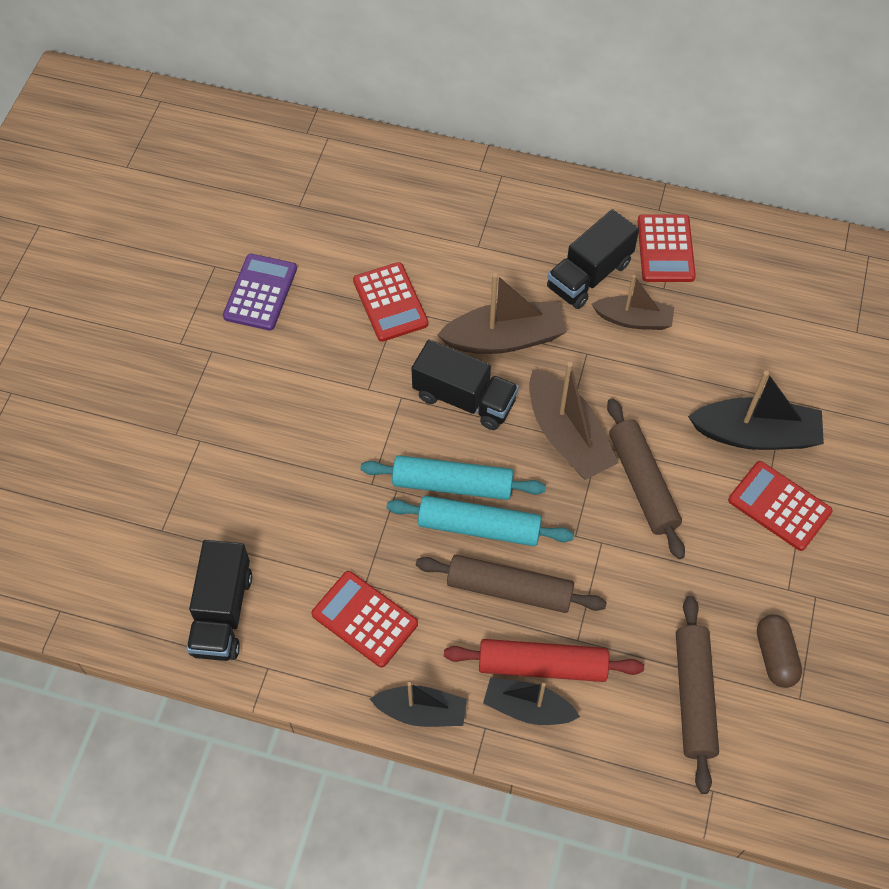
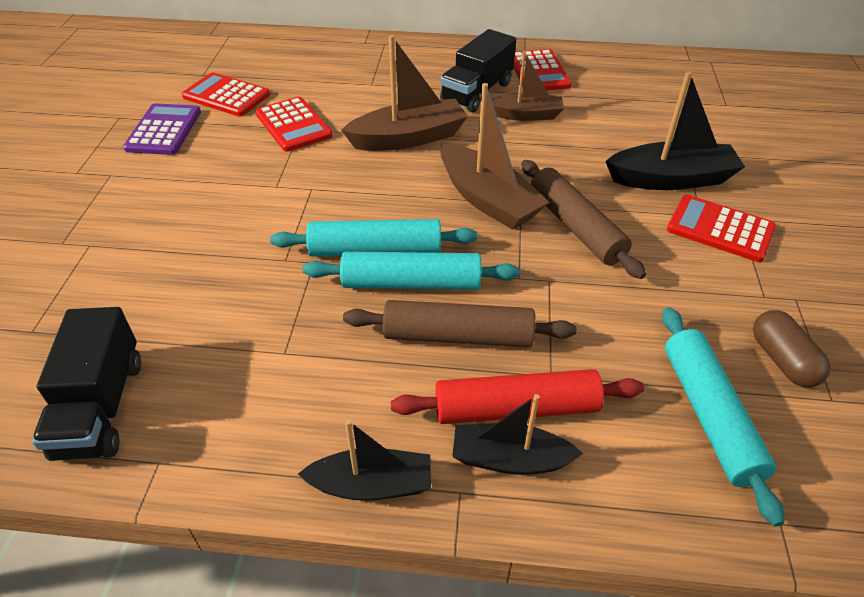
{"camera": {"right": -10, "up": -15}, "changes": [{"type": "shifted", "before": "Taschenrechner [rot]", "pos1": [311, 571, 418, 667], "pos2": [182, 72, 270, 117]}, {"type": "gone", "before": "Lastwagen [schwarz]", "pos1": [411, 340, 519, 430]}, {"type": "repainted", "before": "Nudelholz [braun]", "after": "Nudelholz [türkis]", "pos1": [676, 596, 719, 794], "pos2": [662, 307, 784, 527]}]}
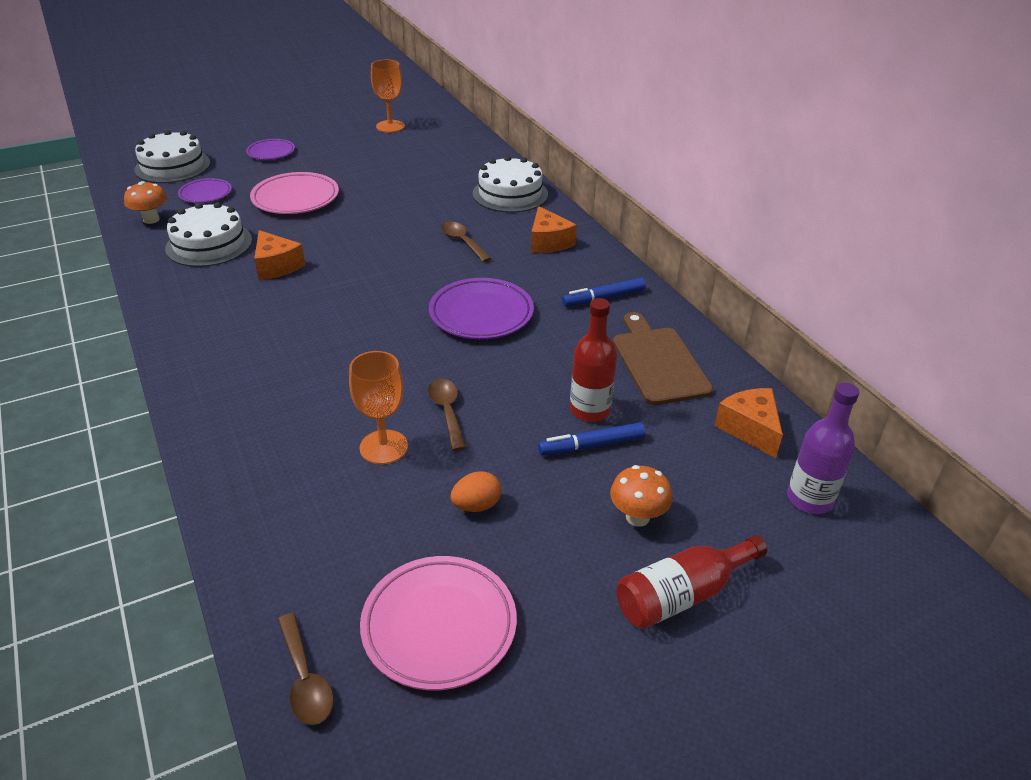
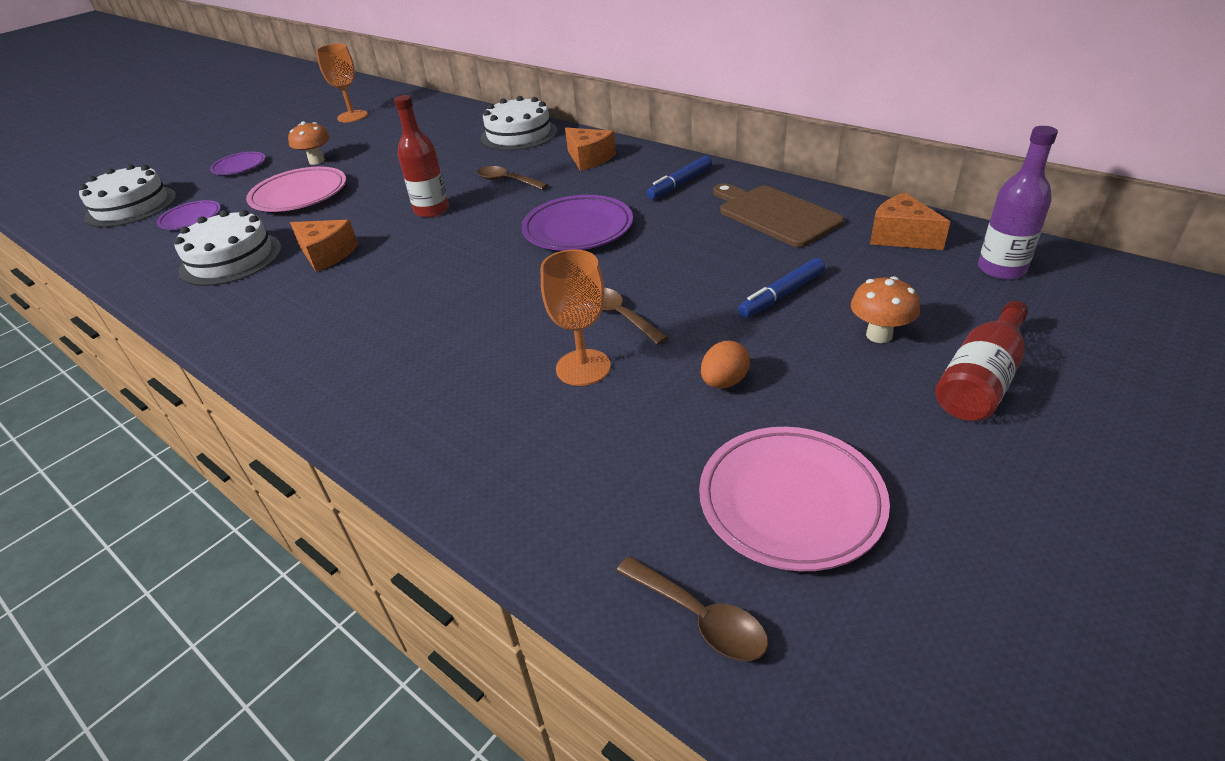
{"camera": {"right": -20, "up": 0}, "changes": [{"type": "shifted", "before": "Pilz [orange]", "pos1": [124, 181, 167, 224], "pos2": [288, 121, 330, 165]}, {"type": "shifted", "before": "Flasche [rot]", "pos1": [570, 298, 617, 422], "pos2": [394, 95, 449, 218]}]}
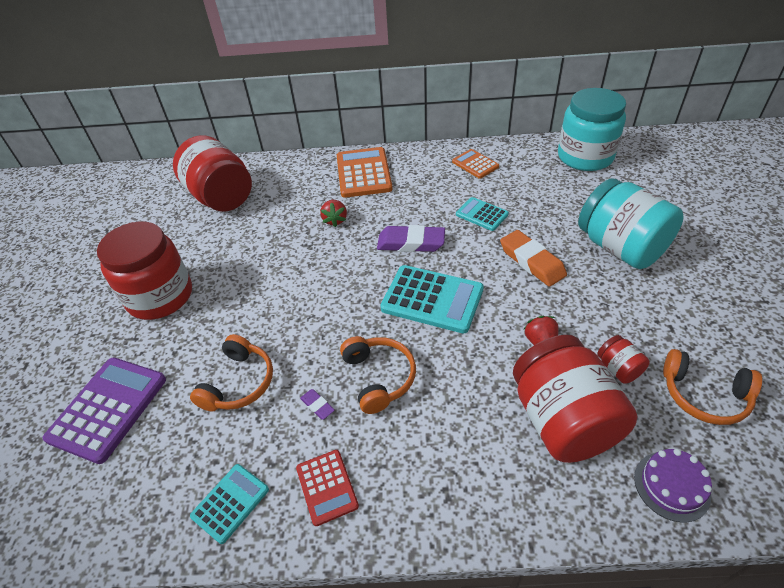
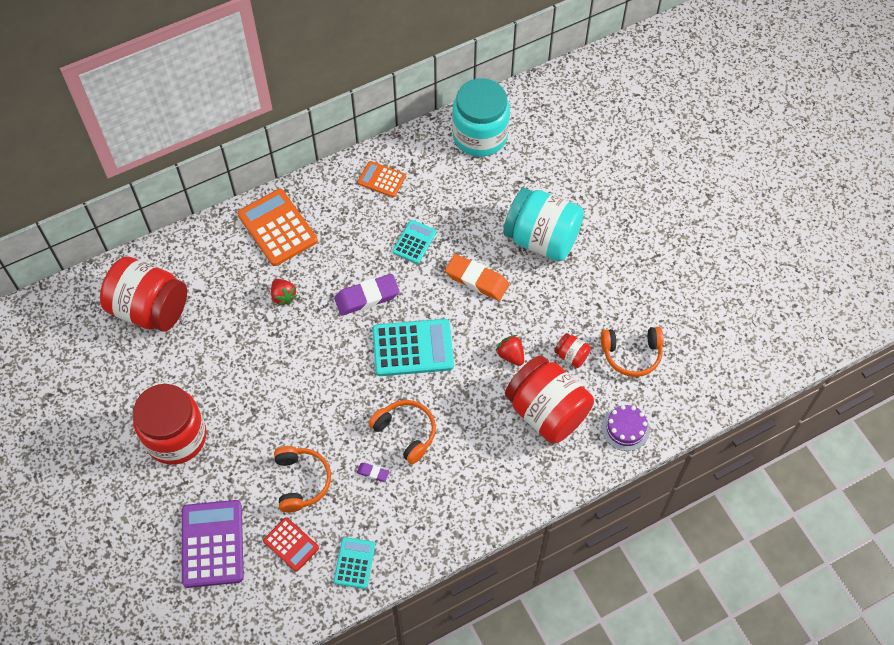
{"camera": {"right": -30, "up": 15}, "changes": [{"type": "shifted", "before": "Taschenrechner [rot]", "pos1": [296, 450, 359, 526], "pos2": [263, 517, 319, 572]}, {"type": "rotated", "before": "Taschenrechner [türkis]", "pos1": [456, 197, 509, 231], "pos2": [392, 220, 437, 264], "turn": 105}]}
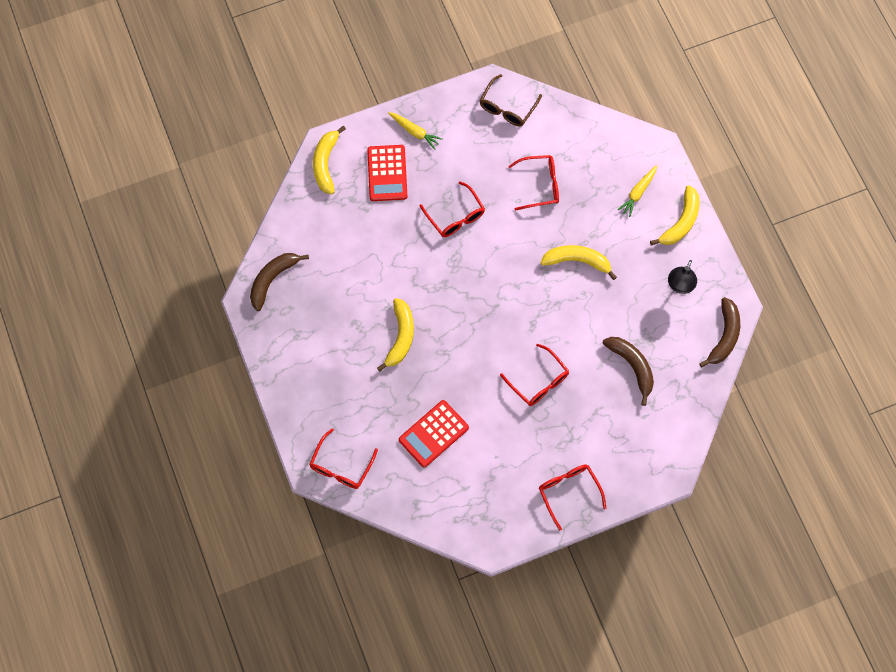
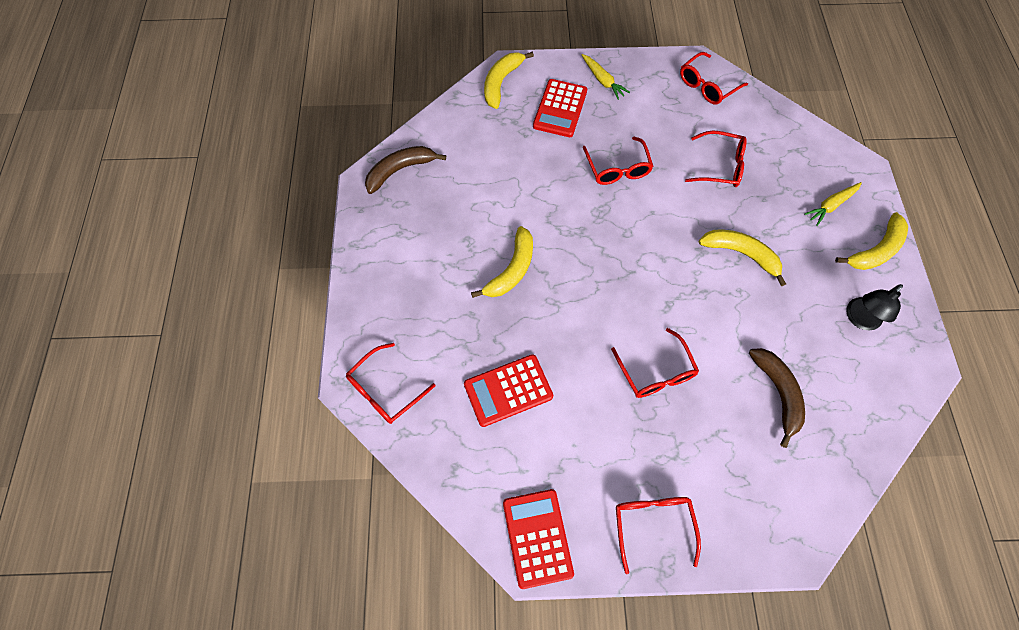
{"camera": {"right": 20, "up": -5}, "changes": [{"type": "repainted", "before": "Brille [braun]", "after": "Brille [rot]", "pos1": [480, 74, 542, 126], "pos2": [680, 52, 748, 105]}, {"type": "gone", "before": "Banane [braun]", "pos1": [699, 297, 740, 367]}, {"type": "new", "after": "Taschenrechner [rot]", "pos2": [503, 489, 574, 589]}]}
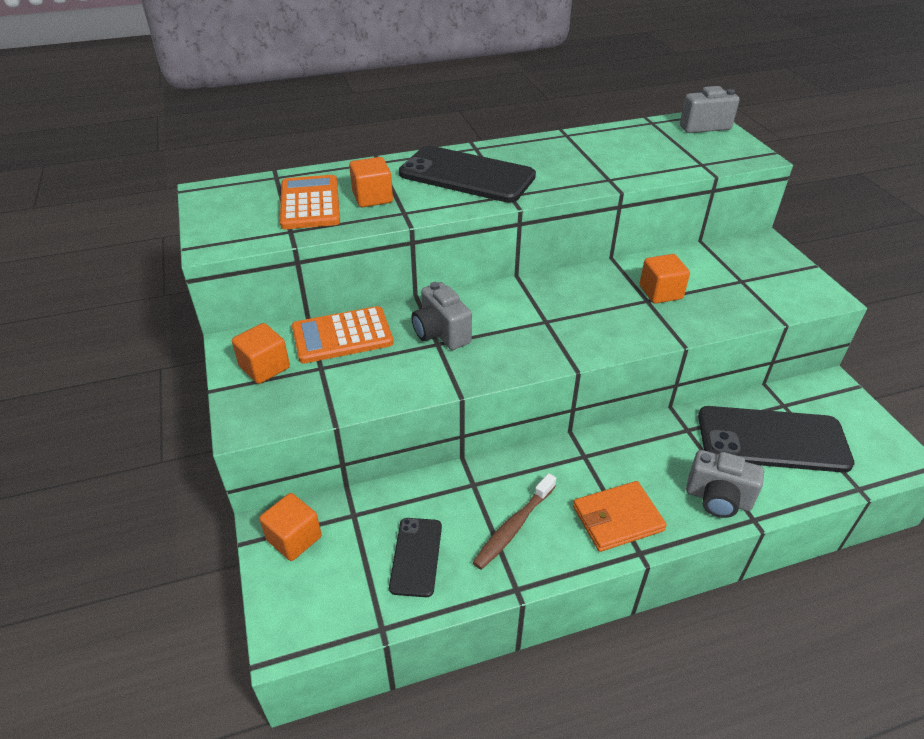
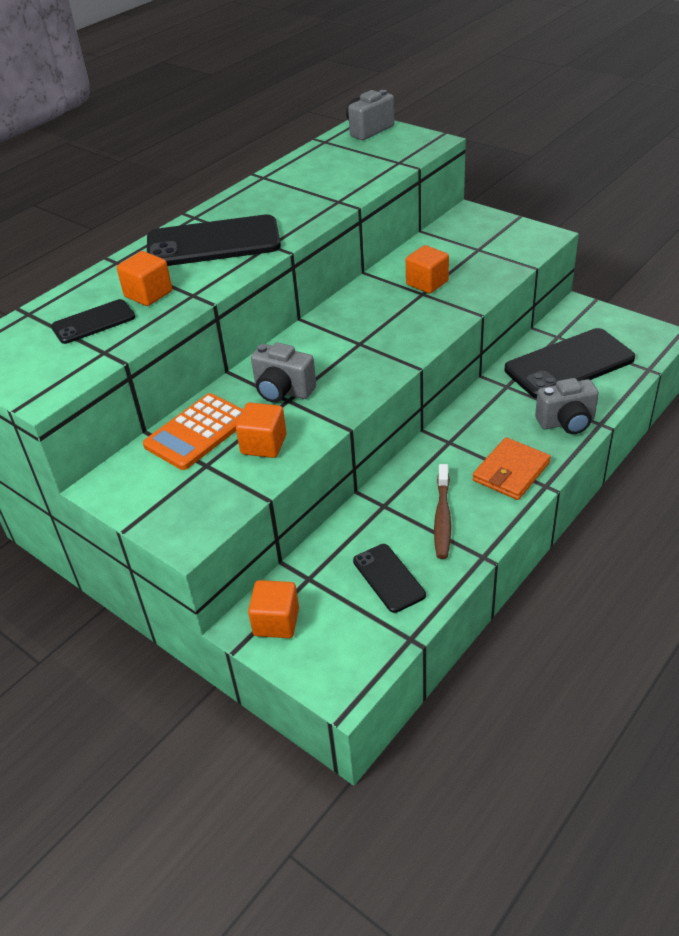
{"camera": {"right": -30, "up": 0}, "changes": [{"type": "shifted", "before": "Kubus [orange]", "pos1": [232, 323, 290, 384], "pos2": [236, 402, 286, 458]}, {"type": "swapped", "before": "Taschenrechner [orange]", "after": "Handy [schwarz]", "pos1": [280, 175, 340, 229], "pos2": [51, 299, 135, 344]}]}
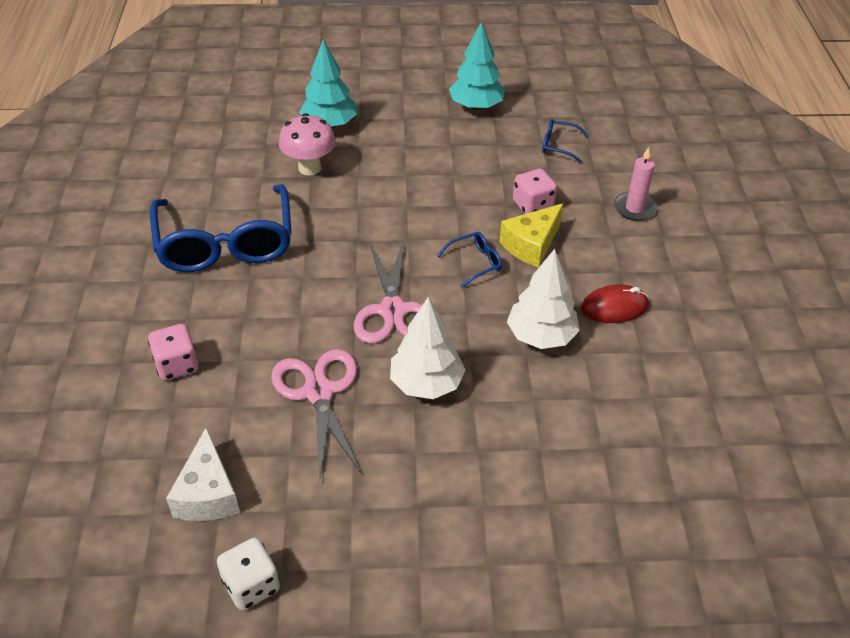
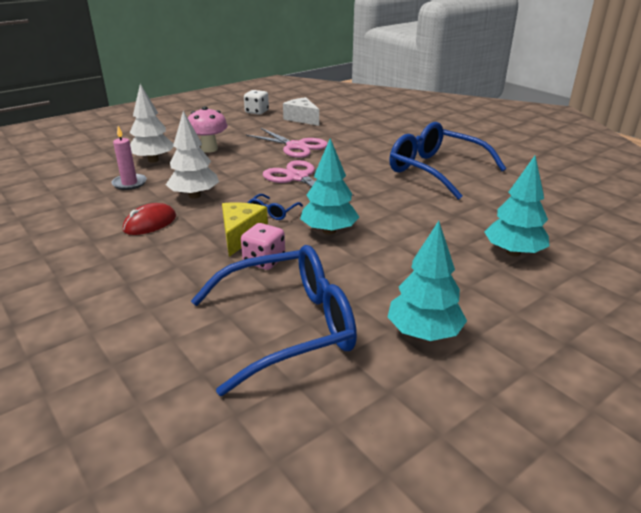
{"camera": {"right": 145, "up": -15}, "changes": [{"type": "gone", "before": "Spielwürfel [rosa]", "pos1": [148, 324, 199, 380]}, {"type": "shifted", "before": "Pilz [rosa]", "pos1": [279, 113, 336, 176], "pos2": [188, 106, 228, 153]}, {"type": "shifted", "before": "Baum [weiß]", "pos1": [390, 297, 465, 399], "pos2": [130, 84, 174, 162]}, {"type": "scaled", "before": "Brille [blau]", "pos1": [542, 119, 589, 163], "pos2": [191, 245, 357, 396], "scale": 2.47}, {"type": "shifted", "before": "Kerze [rosa]", "pos1": [614, 147, 657, 221], "pos2": [111, 126, 147, 190]}, {"type": "new", "after": "Baum [türkis]", "pos2": [300, 138, 359, 235]}]}
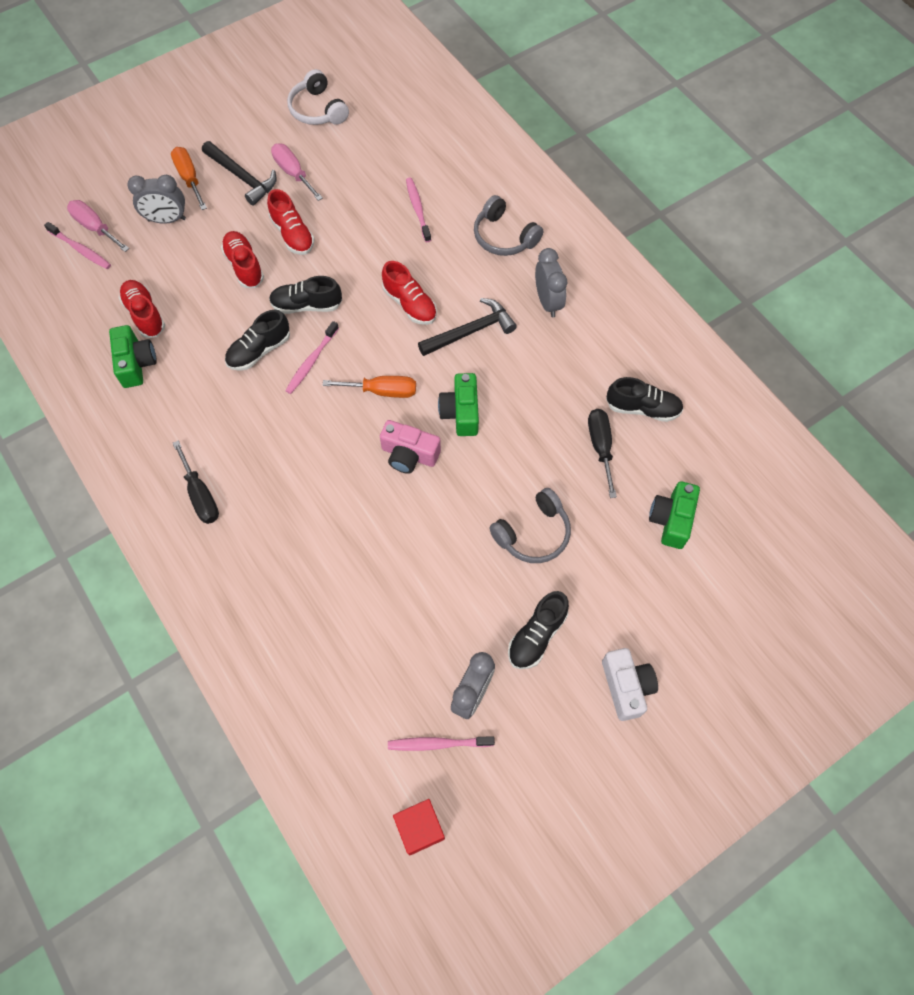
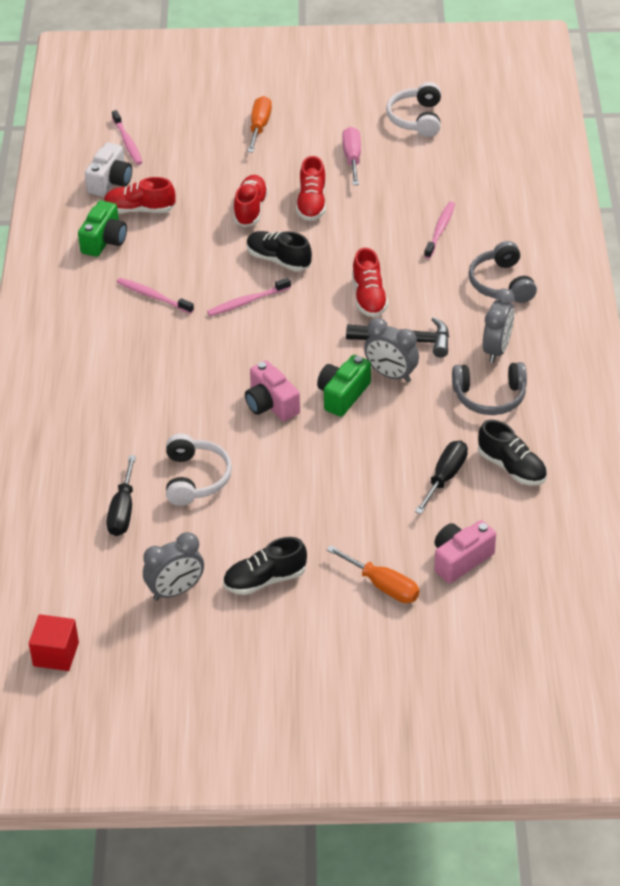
{"camera": {"right": 35, "up": -20}, "changes": [{"type": "gone", "before": "Schraubenzieher [rosa]", "pos1": [67, 200, 129, 252]}, {"type": "rotated", "before": "Schuh [rot]", "pos1": [119, 280, 165, 338], "pos2": [104, 177, 176, 213], "turn": -90}, {"type": "shifted", "before": "Wecker [grau]", "pos1": [128, 175, 186, 224], "pos2": [364, 318, 419, 382]}, {"type": "shifted", "before": "Schraubenzieher [schwarz]", "pos1": [173, 440, 219, 524], "pos2": [107, 455, 136, 536]}, {"type": "gone", "before": "Hammer [schwarz]", "pos1": [202, 141, 277, 206]}, {"type": "gone", "before": "Schuh [schwarz]", "pos1": [225, 310, 290, 371]}, {"type": "shifted", "before": "Schraubenzieher [orange]", "pos1": [323, 376, 416, 398], "pos2": [327, 545, 419, 603]}, {"type": "shifted", "before": "Zahnbürste [rosa]", "pos1": [388, 736, 495, 751], "pos2": [117, 278, 194, 314]}, {"type": "shifted", "before": "Kopfhörer [grau]", "pos1": [489, 488, 571, 563], "pos2": [452, 362, 527, 415]}, {"type": "shifted", "before": "Kamera [weiß]", "pos1": [602, 648, 658, 721], "pos2": [85, 143, 132, 196]}, {"type": "repainted", "before": "Kamera [grün]", "after": "Kamera [rosa]", "pos1": [649, 481, 700, 549], "pos2": [434, 520, 496, 583]}, {"type": "new", "after": "Kopfhörer [weiß]", "pos2": [166, 434, 232, 506]}]}
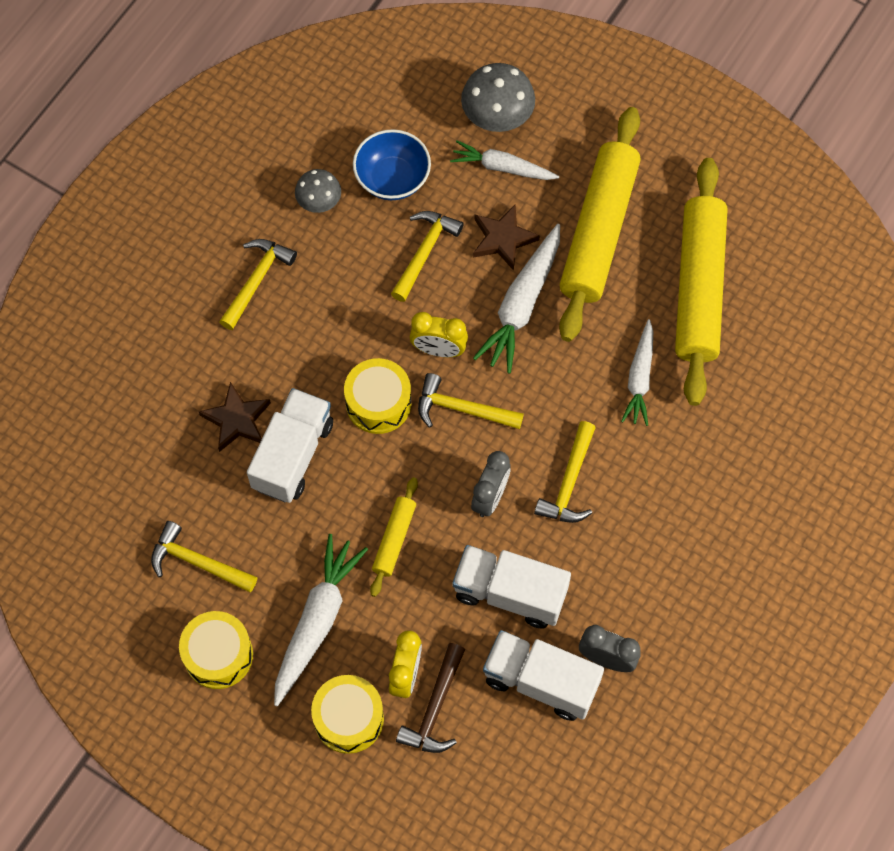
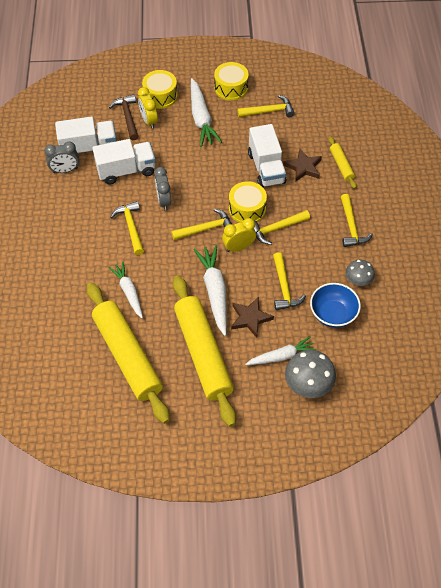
{"camera": {"right": 145, "up": -10}, "changes": [{"type": "shifted", "before": "Nudelholz [gelb]", "pos1": [370, 477, 418, 597], "pos2": [329, 136, 357, 189]}, {"type": "new", "after": "Hammer [gelb]", "pos2": [254, 210, 310, 245]}]}
